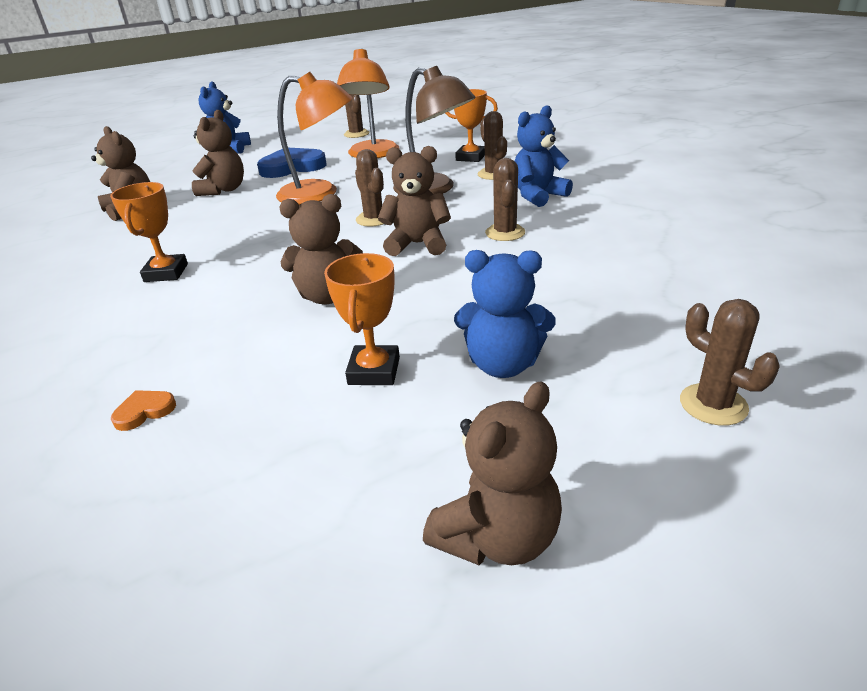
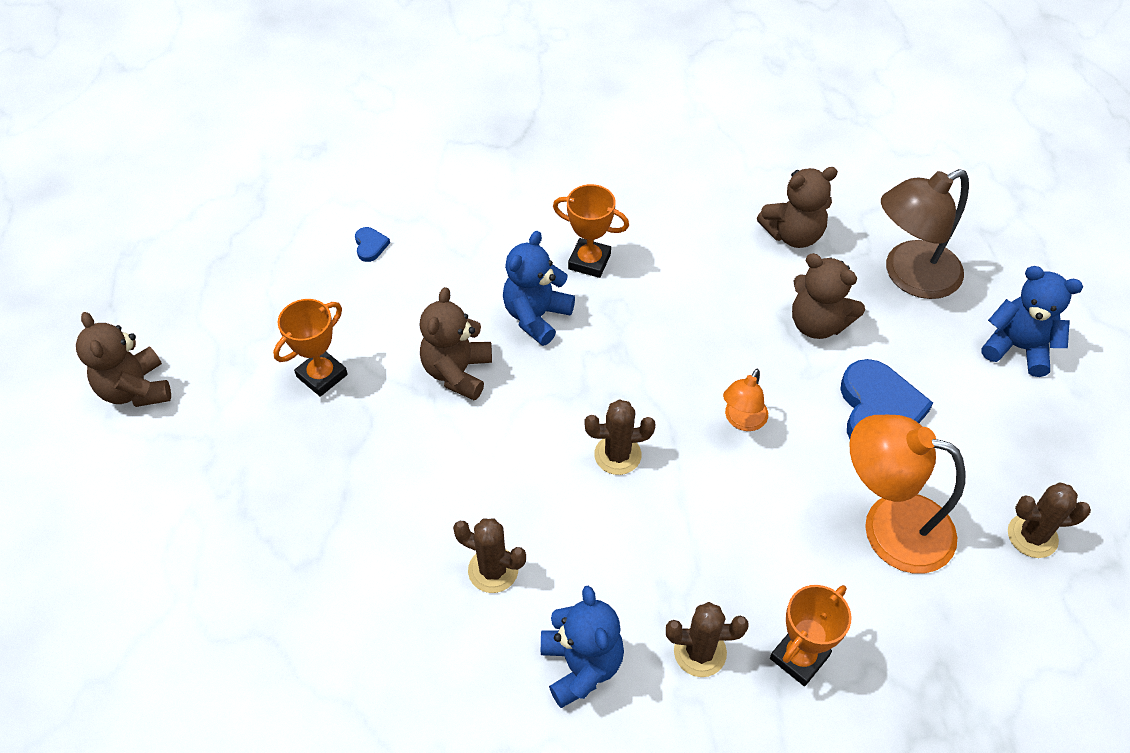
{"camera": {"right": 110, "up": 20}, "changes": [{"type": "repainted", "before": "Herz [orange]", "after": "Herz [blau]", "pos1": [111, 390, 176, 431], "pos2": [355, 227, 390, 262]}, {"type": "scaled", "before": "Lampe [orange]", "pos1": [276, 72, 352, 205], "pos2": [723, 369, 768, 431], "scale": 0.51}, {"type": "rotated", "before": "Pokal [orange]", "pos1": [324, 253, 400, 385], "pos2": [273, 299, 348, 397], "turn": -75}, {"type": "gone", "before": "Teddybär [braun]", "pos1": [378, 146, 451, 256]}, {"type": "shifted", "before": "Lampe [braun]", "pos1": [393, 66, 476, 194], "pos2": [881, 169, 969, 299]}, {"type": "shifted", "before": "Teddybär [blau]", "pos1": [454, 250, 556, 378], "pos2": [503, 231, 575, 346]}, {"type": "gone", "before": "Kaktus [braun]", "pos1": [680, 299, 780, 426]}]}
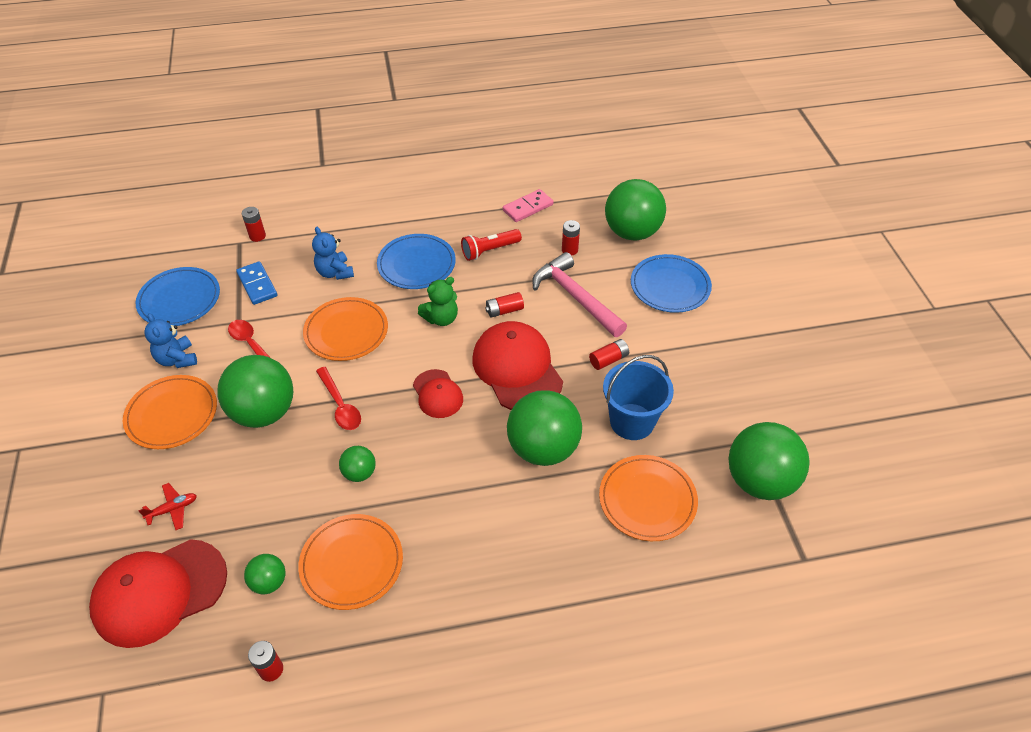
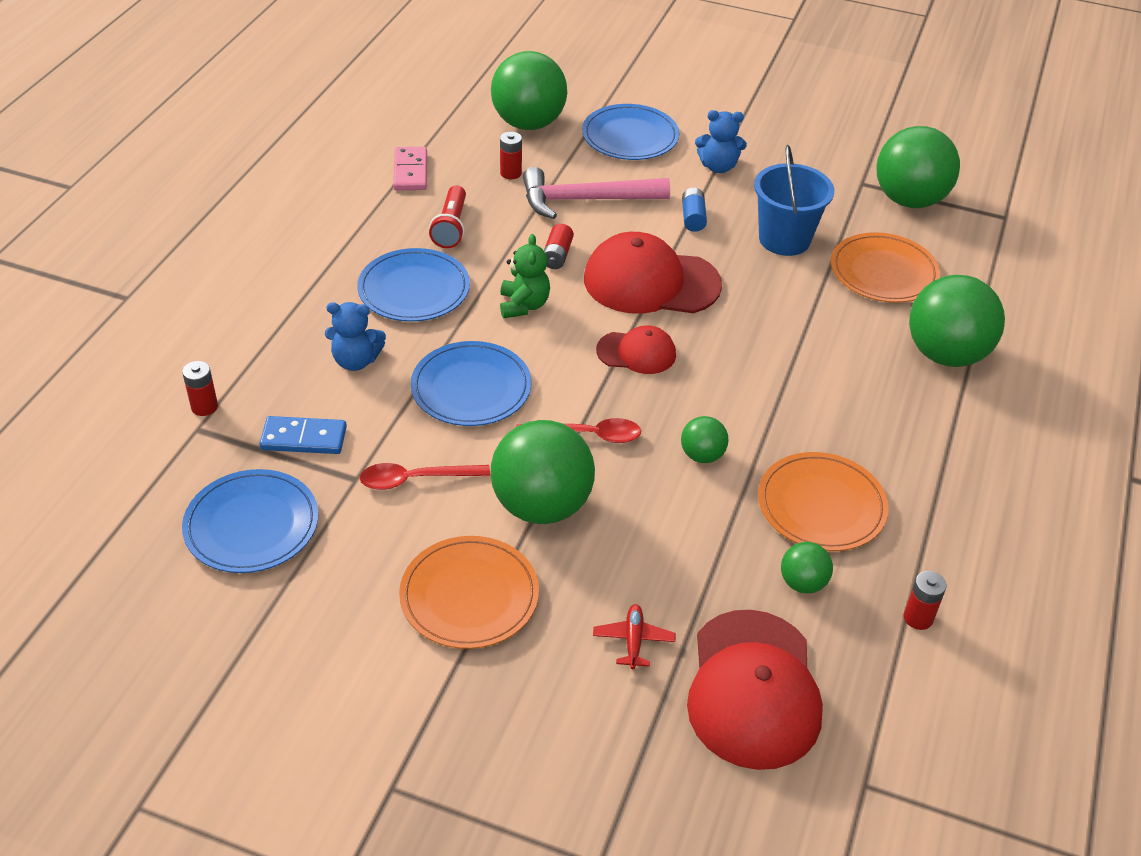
{"camera": {"right": -60, "up": -5}, "changes": [{"type": "shifted", "before": "Teddybär [blau]", "pos1": [144, 313, 197, 368], "pos2": [695, 110, 747, 173]}, {"type": "repainted", "before": "Teller [orange]", "after": "Teller [blau]", "pos1": [303, 297, 388, 361], "pos2": [411, 341, 531, 426]}, {"type": "shifted", "before": "Ball [grün]", "pos1": [507, 390, 582, 466], "pos2": [909, 275, 1005, 367]}, {"type": "repainted", "before": "Batterie [rot]", "after": "Batterie [blau]", "pos1": [589, 339, 629, 370], "pos2": [682, 188, 707, 232]}]}
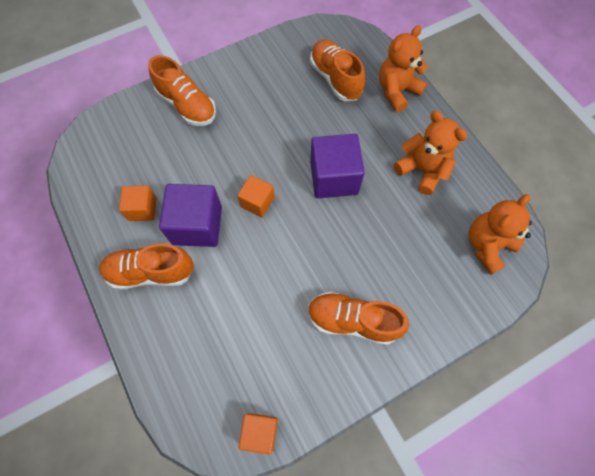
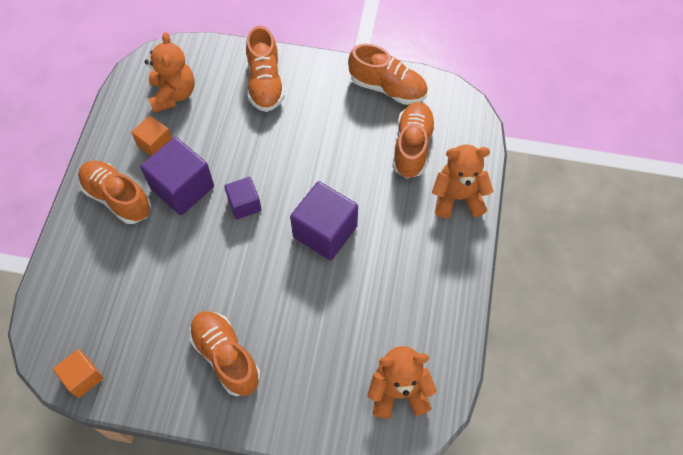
{"camera": {"right": 40, "up": -5}, "changes": [{"type": "repainted", "before": "Kubus [orange]", "after": "Kubus [lila]", "pos1": [237, 175, 275, 217], "pos2": [224, 177, 262, 219]}, {"type": "shifted", "before": "Teddybär [orange]", "pos1": [394, 111, 468, 195], "pos2": [145, 32, 195, 113]}, {"type": "new", "after": "Schuh [orange]", "pos2": [348, 44, 428, 105]}]}
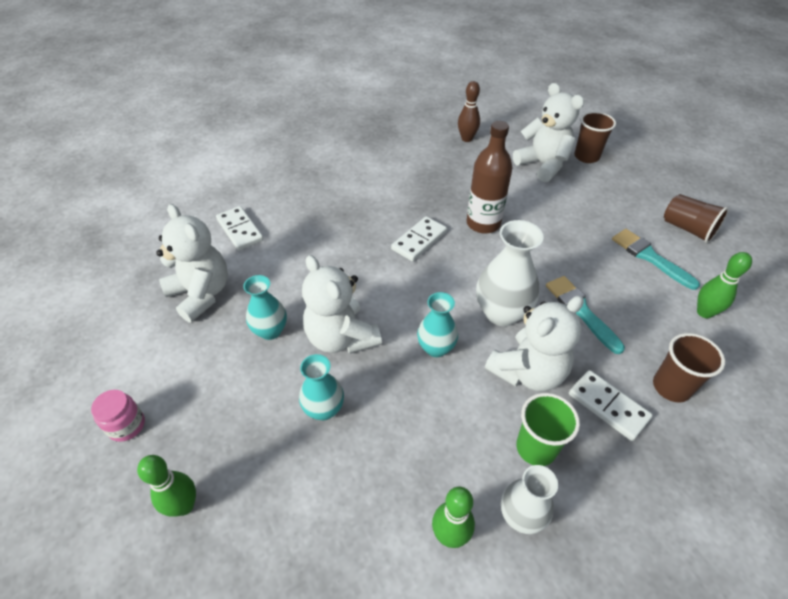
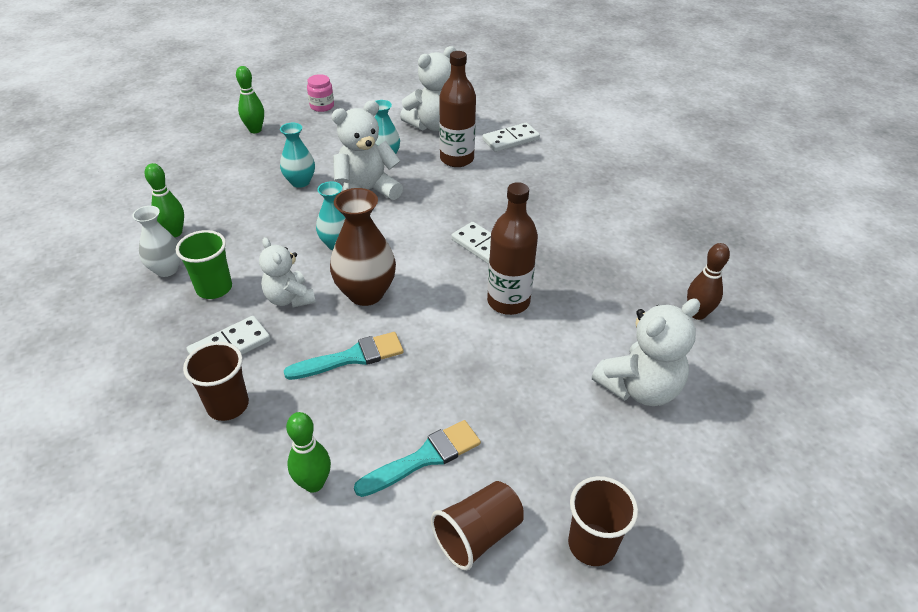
{"camera": {"right": 95, "up": -5}, "changes": [{"type": "repainted", "before": "Vase [weiß]", "after": "Vase [braun]", "pos1": [476, 220, 543, 326], "pos2": [330, 188, 396, 306]}, {"type": "scaled", "before": "Teddybär [weiß]", "pos1": [485, 295, 584, 391], "pos2": [259, 237, 316, 307], "scale": 0.66}, {"type": "shifted", "before": "Becher [braun]", "pos1": [574, 112, 616, 163], "pos2": [568, 476, 638, 566]}, {"type": "new", "after": "Flasche [braun]", "pos2": [439, 51, 476, 167]}]}
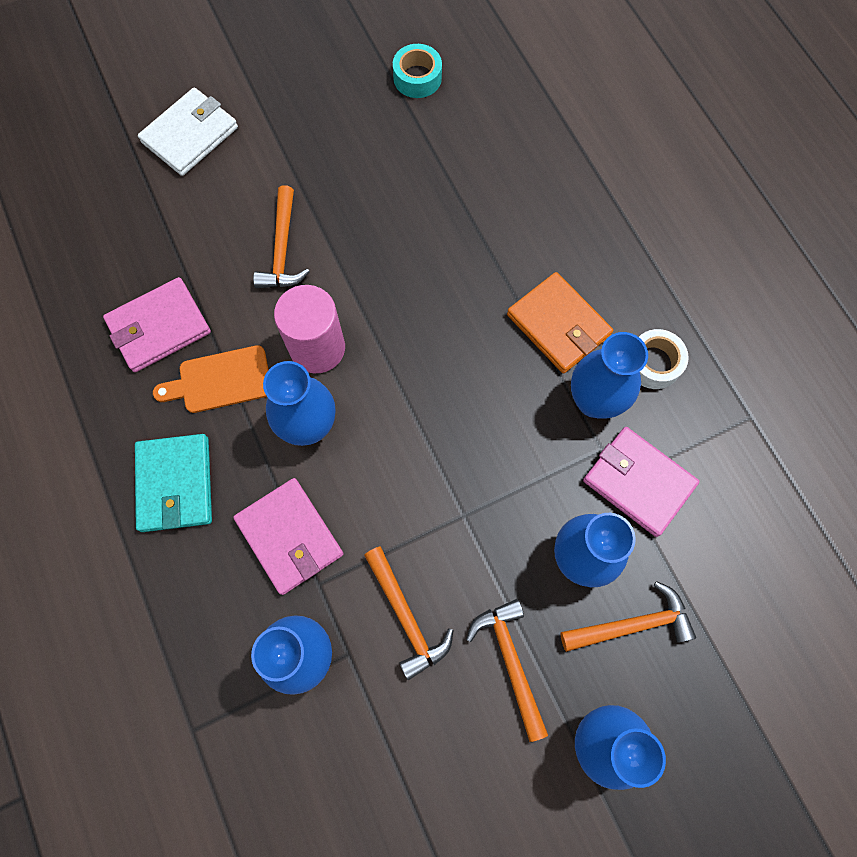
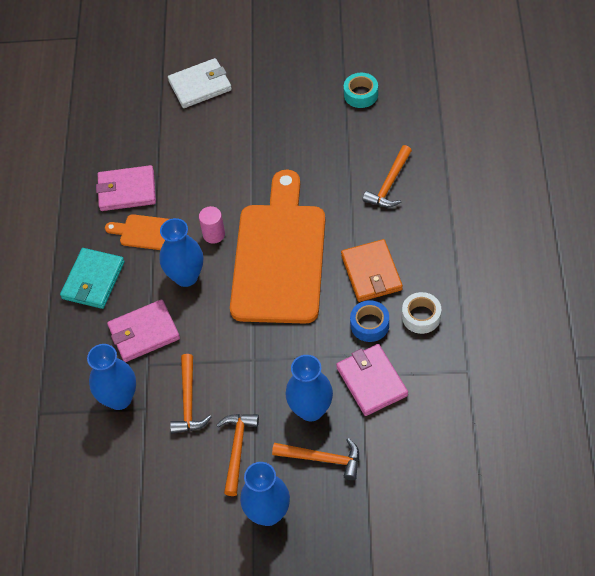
{"camera": {"right": 30, "up": -15}, "changes": [{"type": "rotated", "before": "Geldbörse [rosa]", "pos1": [233, 478, 344, 595], "pos2": [107, 299, 180, 362], "turn": 75}, {"type": "shifted", "before": "Hammer [orange]", "pos1": [253, 185, 310, 288], "pos2": [363, 145, 412, 207]}, {"type": "scaled", "before": "Vollzylinder [rosa]", "pos1": [274, 285, 345, 373], "pos2": [199, 206, 225, 244], "scale": 0.6}, {"type": "swapped", "before": "Vase [blau]", "after": "Klebeband [blau]", "pos1": [571, 332, 648, 419], "pos2": [350, 300, 389, 342]}, {"type": "new", "after": "Schneidebrett [orange]", "pos2": [230, 170, 325, 324]}]}
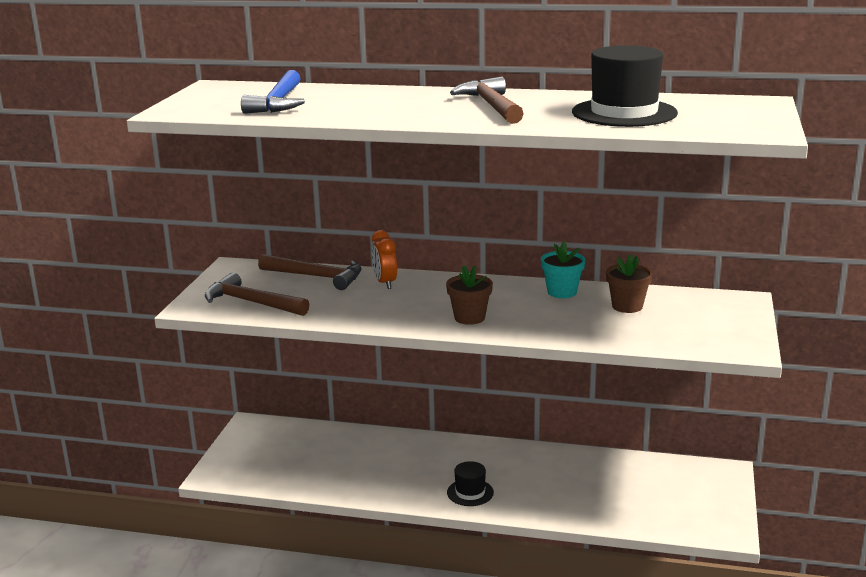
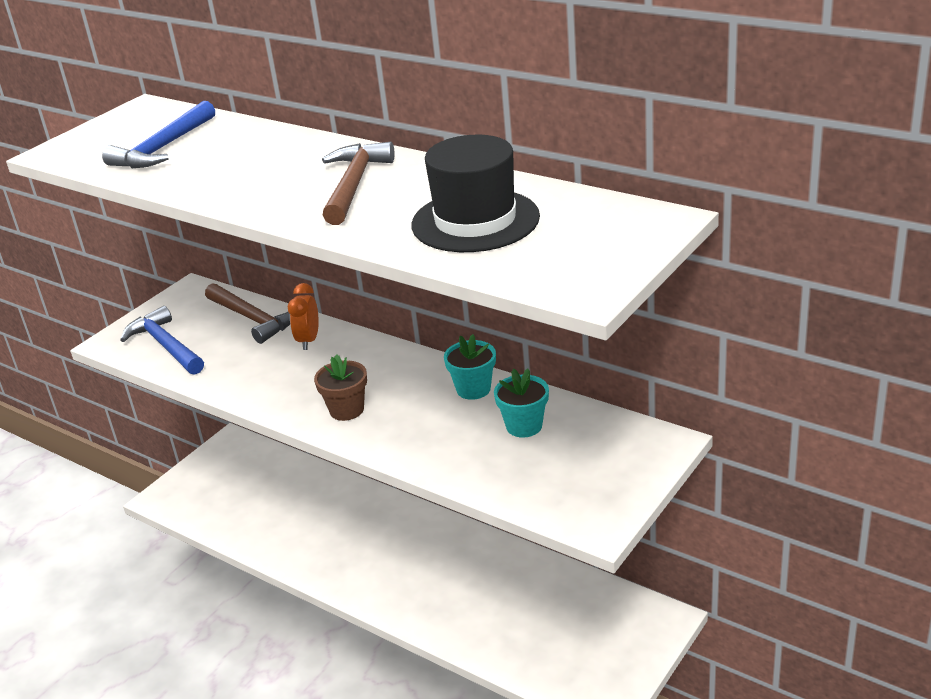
{"camera": {"right": 25, "up": 10}, "changes": [{"type": "repainted", "before": "Hammer [braun]", "after": "Hammer [blau]", "pos1": [205, 272, 309, 316], "pos2": [120, 306, 204, 375]}, {"type": "gone", "before": "Hut [schwarz]", "pos1": [447, 461, 494, 506]}, {"type": "repainted", "before": "Blumentopf [braun]", "after": "Blumentopf [türkis]", "pos1": [606, 254, 653, 313], "pos2": [494, 369, 549, 438]}]}
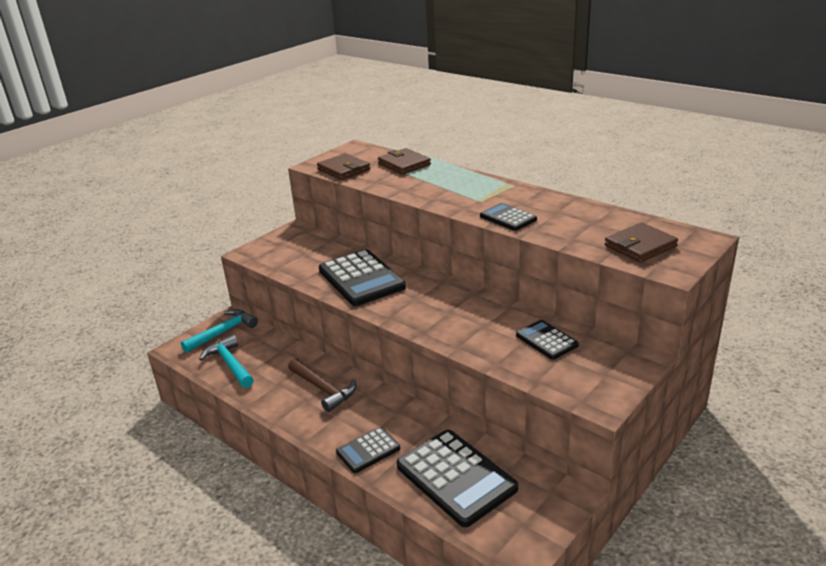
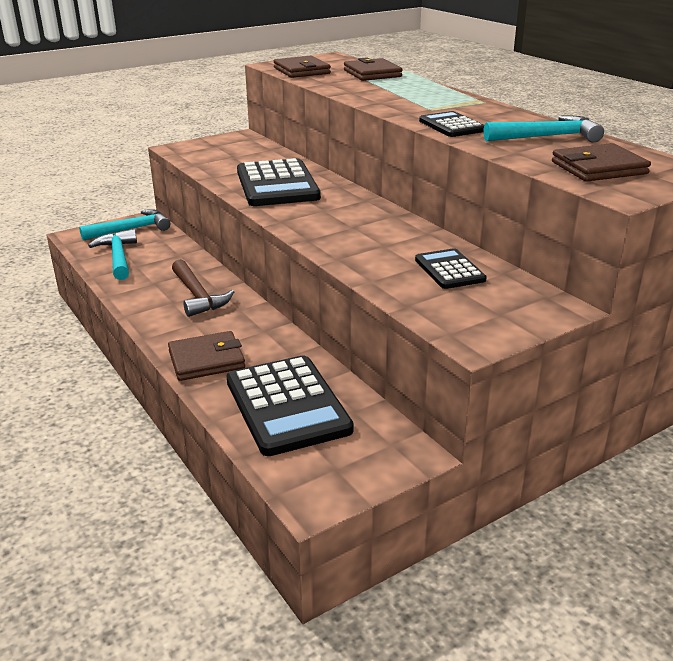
{"camera": {"right": 15, "up": 0}, "changes": [{"type": "swapped", "before": "Taschenrechner [schwarz]", "after": "Geldbörse [braun]", "pos1": [336, 427, 400, 473], "pos2": [168, 331, 245, 381]}, {"type": "new", "after": "Hammer [türkis]", "pos2": [484, 116, 604, 143]}]}
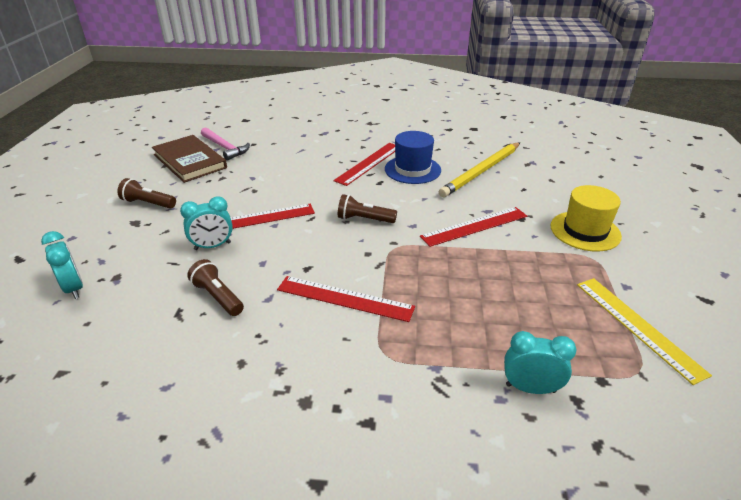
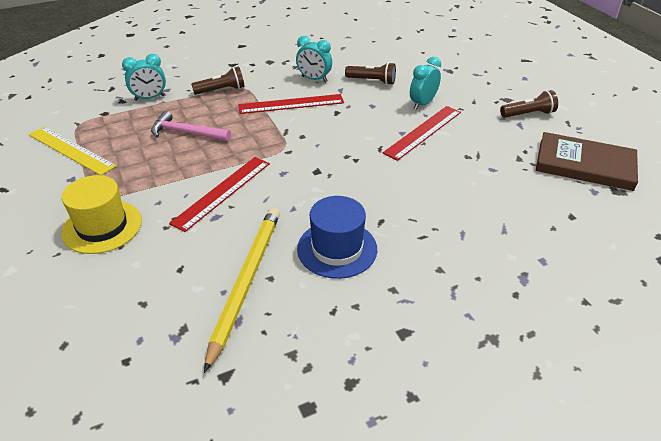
{"camera": {"right": 150, "up": 5}, "changes": [{"type": "shifted", "before": "Wecker [türkis]", "pos1": [41, 231, 83, 299], "pos2": [296, 36, 332, 82]}, {"type": "shifted", "before": "Hammer [rosa]", "pos1": [201, 127, 250, 161], "pos2": [151, 111, 231, 141]}, {"type": "gone", "before": "Lineal [rot]", "pos1": [333, 143, 395, 186]}, {"type": "shifted", "before": "Taschenlampe [braun]", "pos1": [338, 194, 397, 223], "pos2": [191, 66, 245, 95]}]}
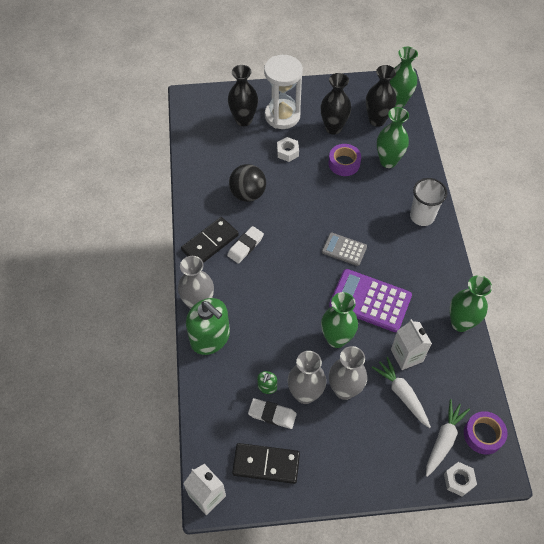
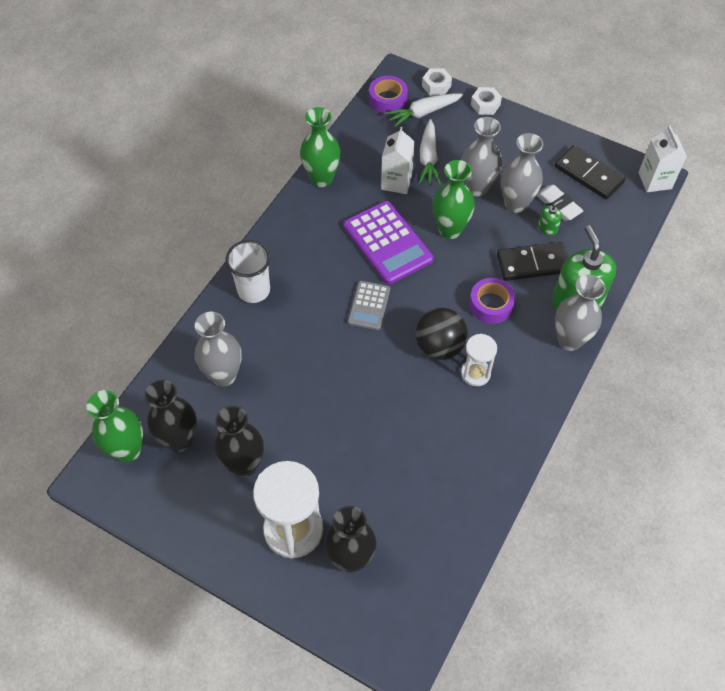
{"camera": {"right": -145, "up": 0}, "changes": [{"type": "shifted", "before": "Dominostein [schwarz]", "pos1": [181, 217, 239, 263], "pos2": [497, 242, 568, 281]}, {"type": "swapped", "before": "Radiergummi [weiß]", "after": "Sanduhr [weiß]", "pos1": [227, 226, 264, 264], "pos2": [461, 334, 497, 387]}, {"type": "shifted", "before": "Ball [schwarz]", "pos1": [229, 164, 266, 202], "pos2": [416, 308, 468, 360]}, {"type": "shifted", "before": "Sechskantmutter [weiß]", "pos1": [277, 137, 299, 162], "pos2": [471, 87, 502, 115]}, {"type": "rotated", "before": "Taschenrechner [grau]", "pos1": [322, 233, 367, 266], "pos2": [348, 281, 390, 330], "turn": 45}, {"type": "shifted", "before": "Klebeband [lila]", "pos1": [328, 144, 361, 176], "pos2": [469, 278, 516, 324]}, {"type": "repainted", "before": "Vase [grün]", "after": "Vase [grau]", "pos1": [377, 107, 409, 168], "pos2": [195, 312, 242, 387]}]}
